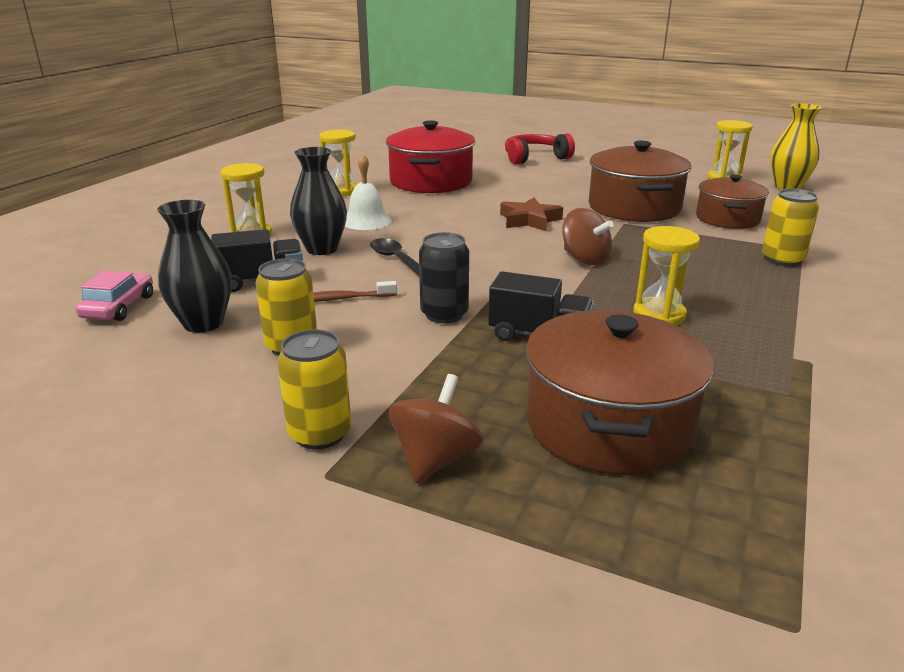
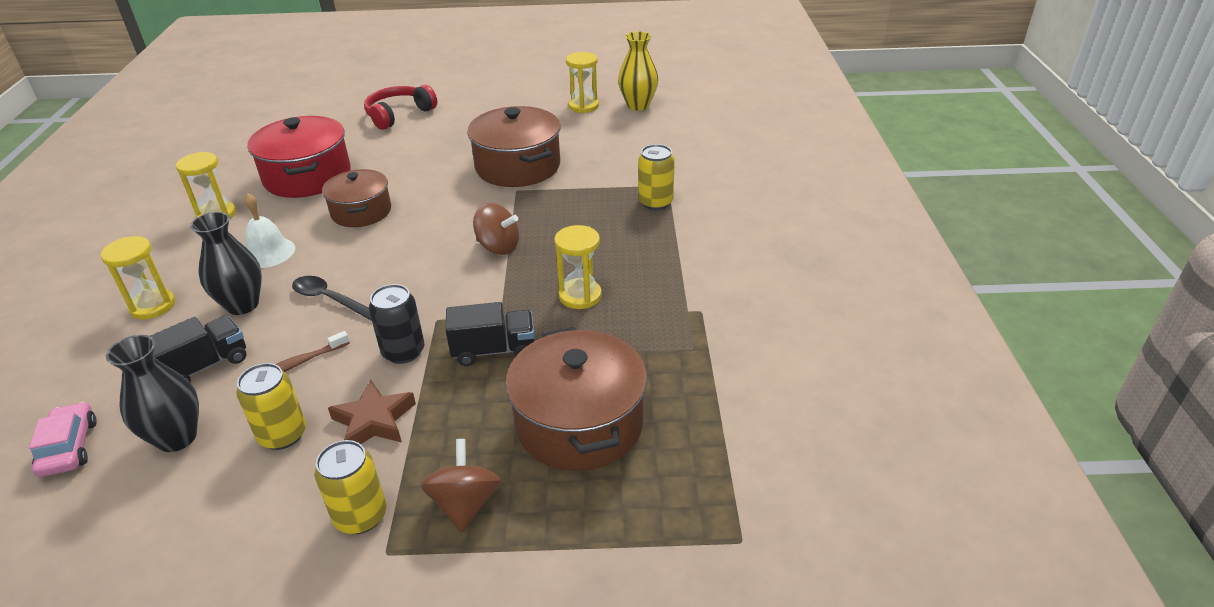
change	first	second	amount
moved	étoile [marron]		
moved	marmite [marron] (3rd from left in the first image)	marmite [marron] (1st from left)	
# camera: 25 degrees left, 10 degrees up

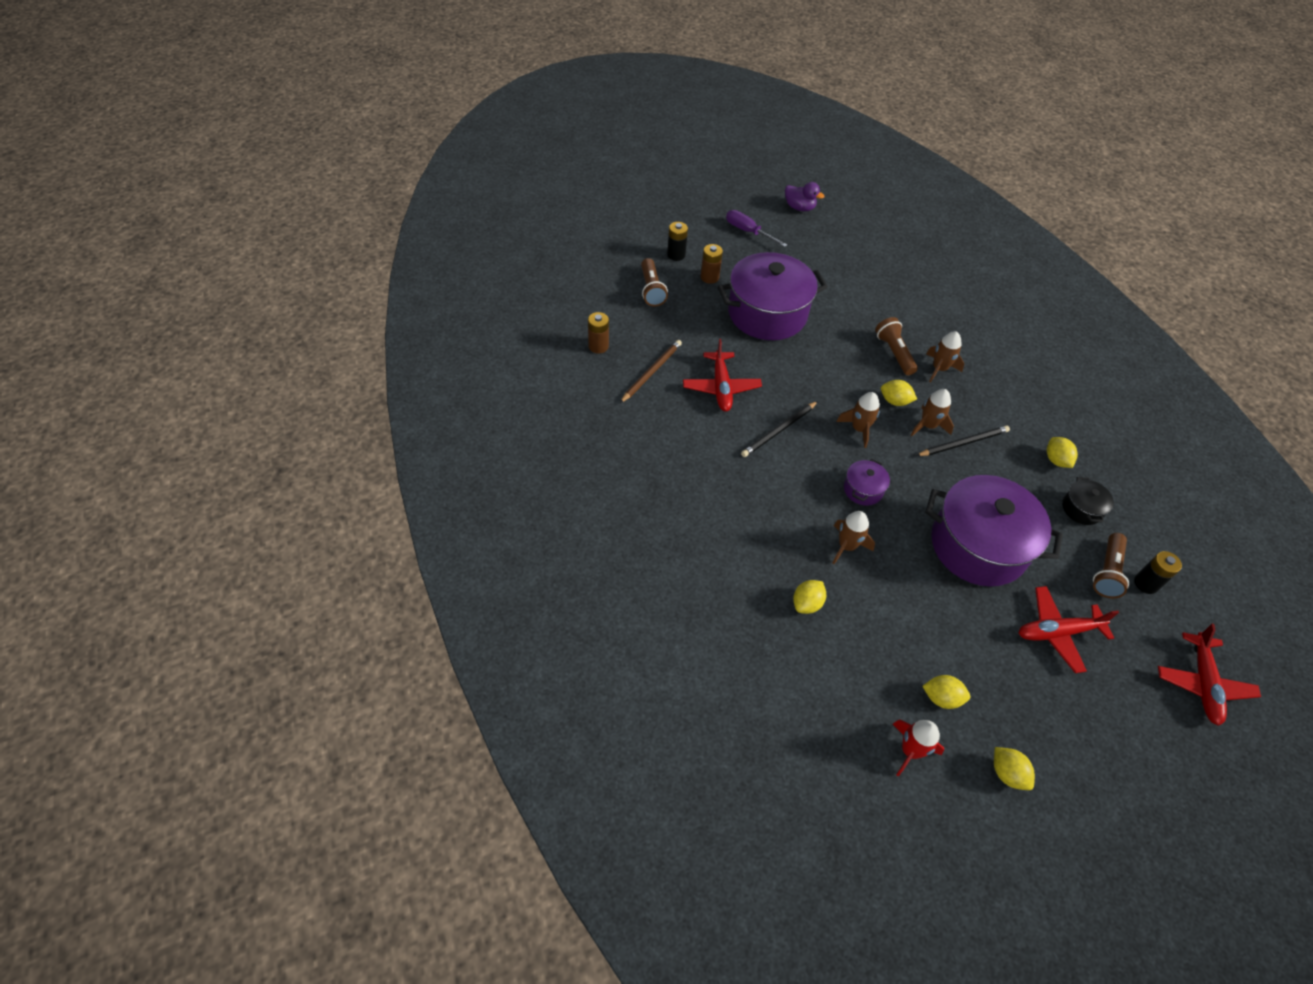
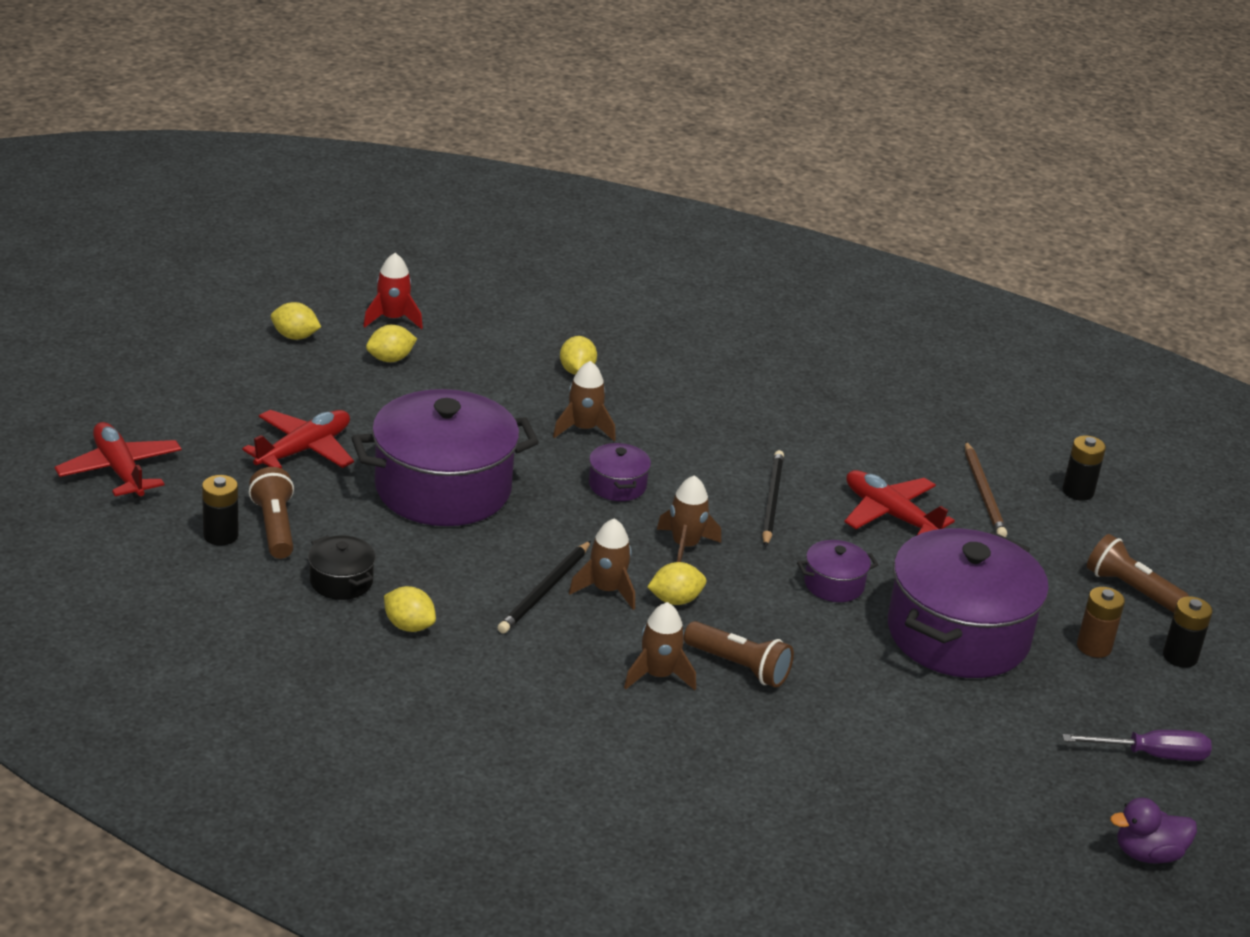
change	first	second	amount
added		marmite [violet] (3rd from left)	
recoloured	pile [marron] (1st from left)	pile [noir] (2nd from left)	
# camera: 140 degrees right, 20 degrees down

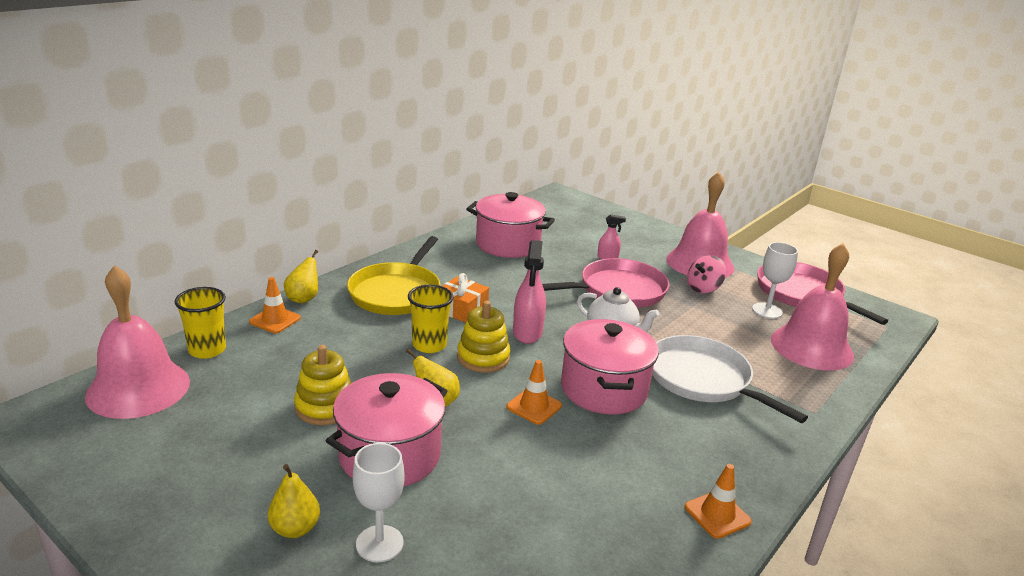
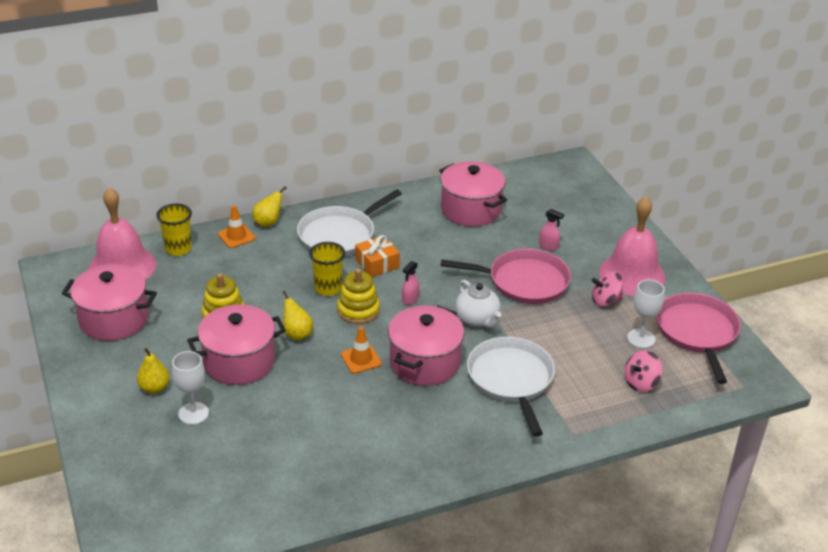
change	first	second	amount
removed	cône de chantier [orange] (3rd from left)		
added		marmite [rose] (1st from left)	
replaced	cloche [rose] (3rd from left)	toupie [rose] (2nd from left)	
recoloured	poêle [jaune]	poêle [blanc] (1st from left)	
resized	vaporisateur [rose] (1st from left)		x0.56
# camera: 30 degrees right, 10 degrees up

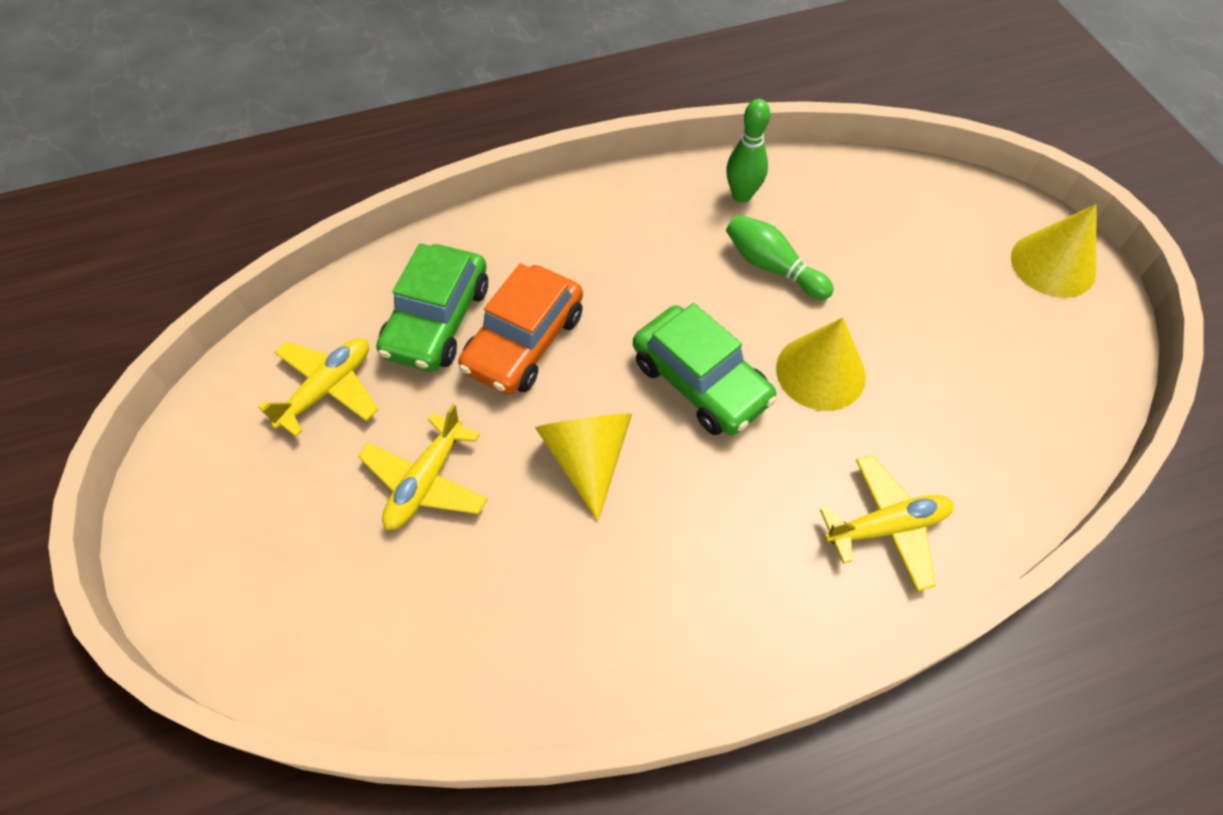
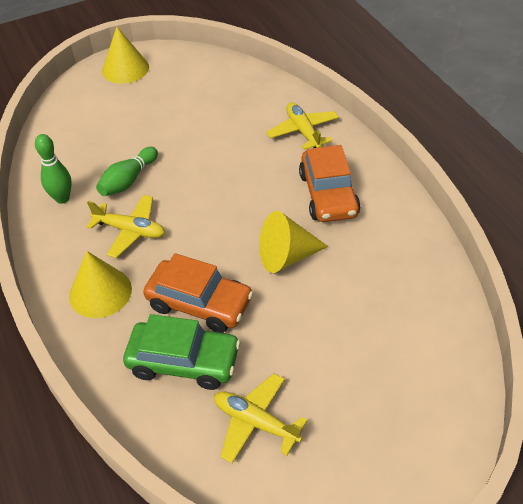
change	first	second	amount
removed	voiture [vert] (2nd from left)		
added		voiture [orange] (2nd from left)	
moved	avion [jaune] (2nd from left in the first image)	avion [jaune] (1st from left)	
moved	cône [jaune] (2nd from left in the first image)	cône [jaune] (1st from left)	
# camera: 95 degrees left, 10 degrees down

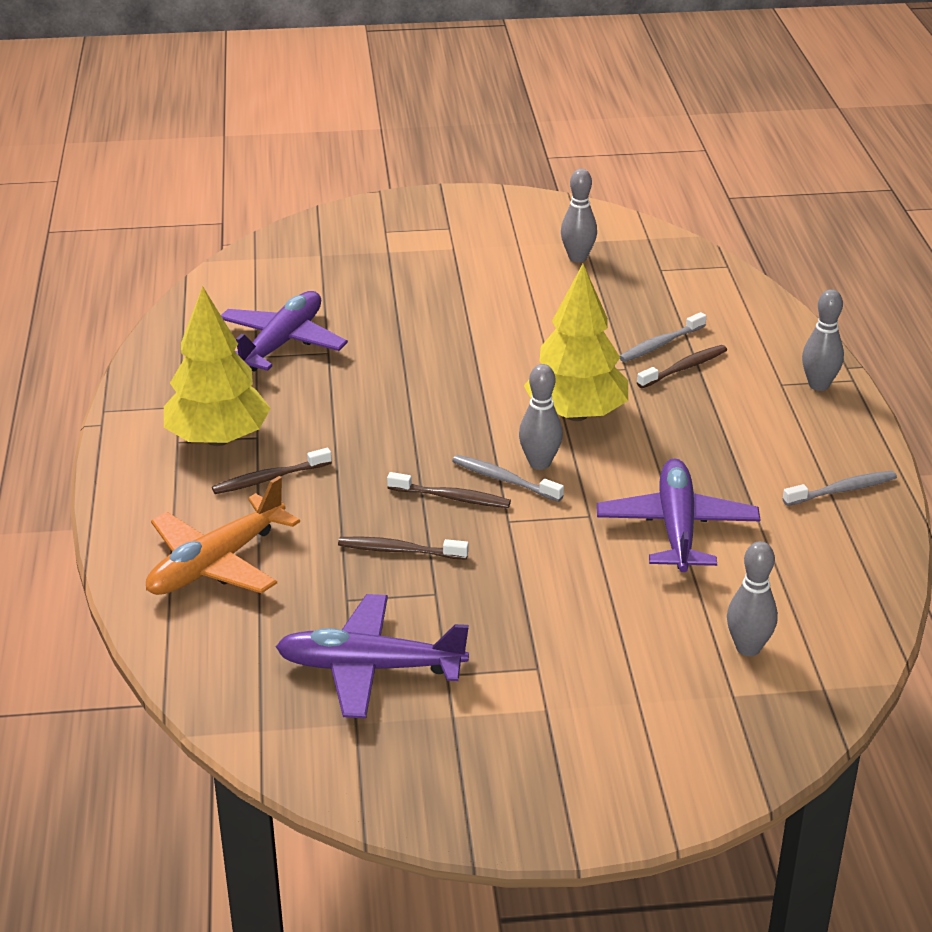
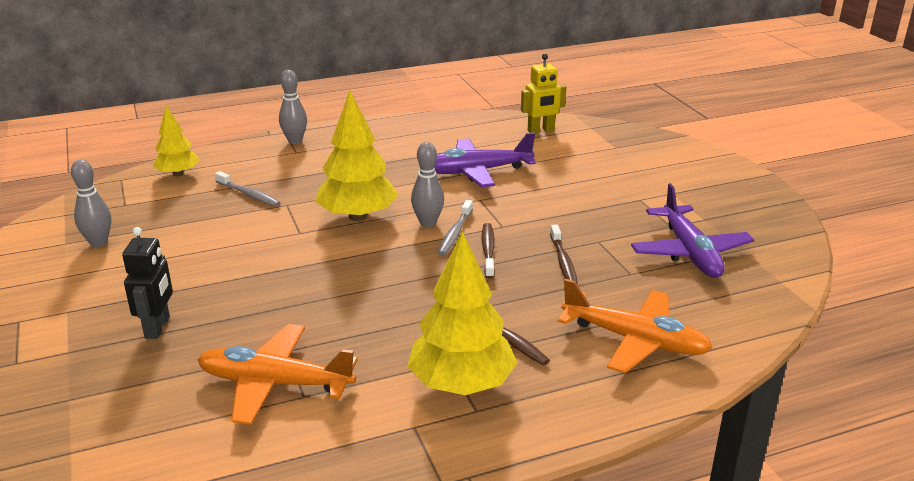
change	first	second	amount
removed	brosse à dents [marron] (4th from left)		
removed	quille [gris] (3rd from left)		
removed	brosse à dents [gris] (3rd from left)		
added		robot [noir]	
added		arbre [jaune] (1st from left)	
added		robot [jaune]	
recoloured	avion [violet] (1st from left)	avion [orange] (1st from left)	
# camera: 105 degrees left, 5 degrees down

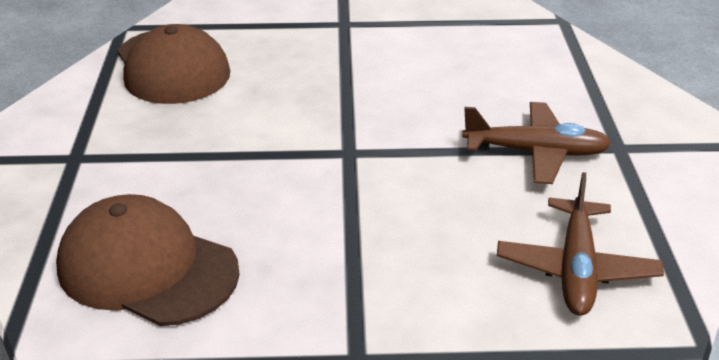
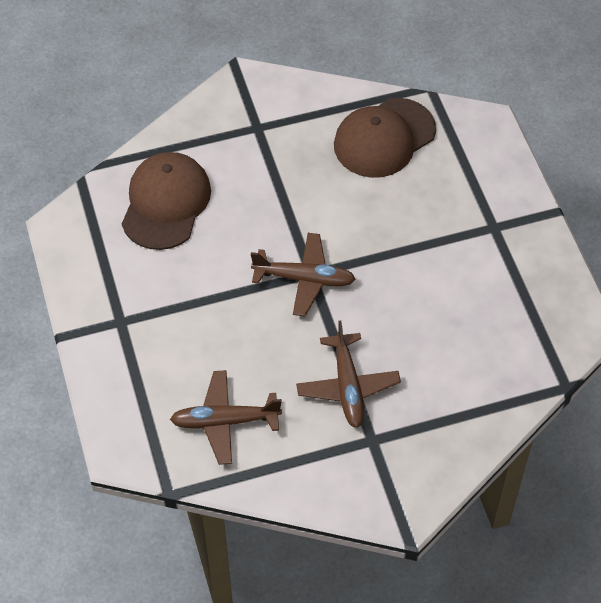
change	first	second	amount
added		avion [marron] (2nd from left)	
# camera: 75 degrees right, 20 degrees up

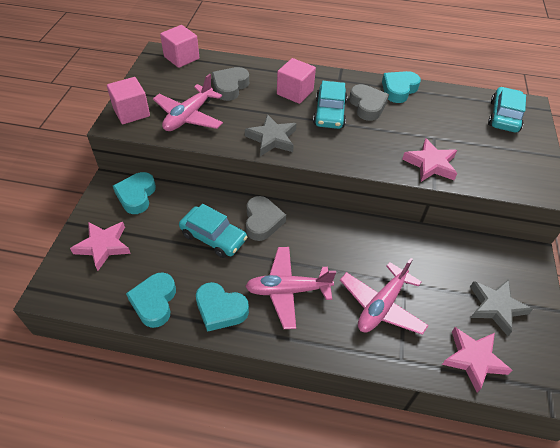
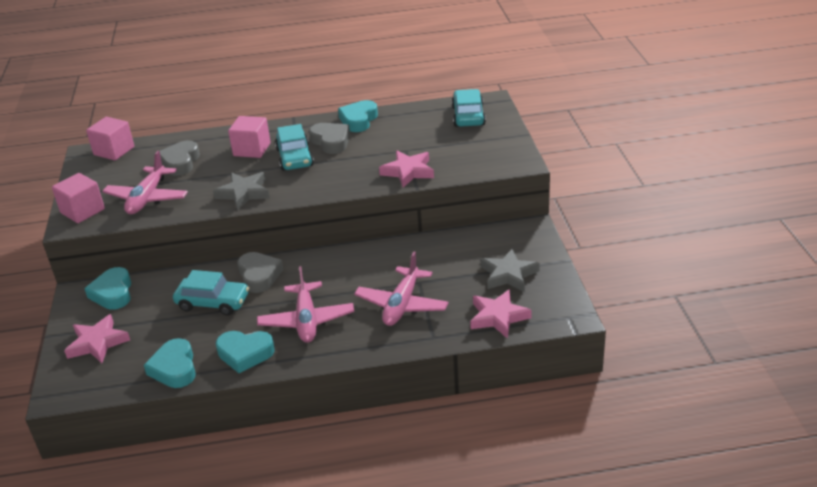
change	first	second	amount
turned	avion [rose] (2nd from left)		75 degrees counterclockwise
# camera: 15 degrees left, 15 degrees down

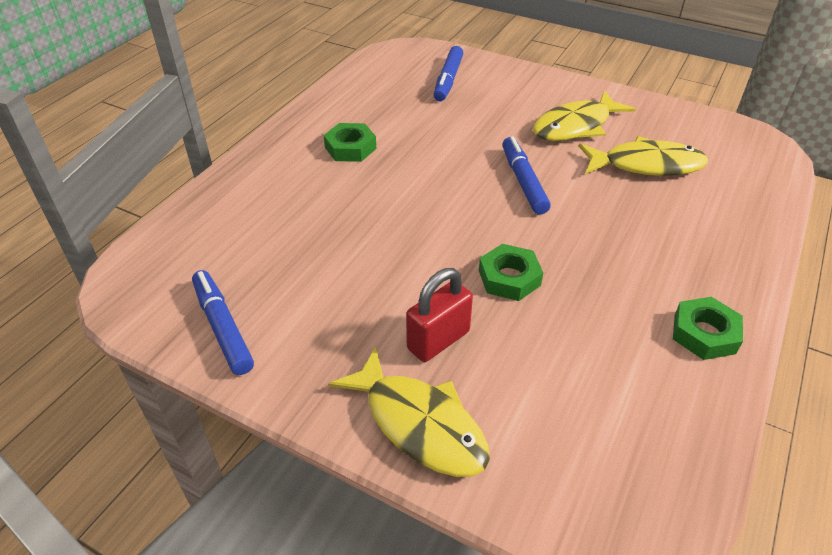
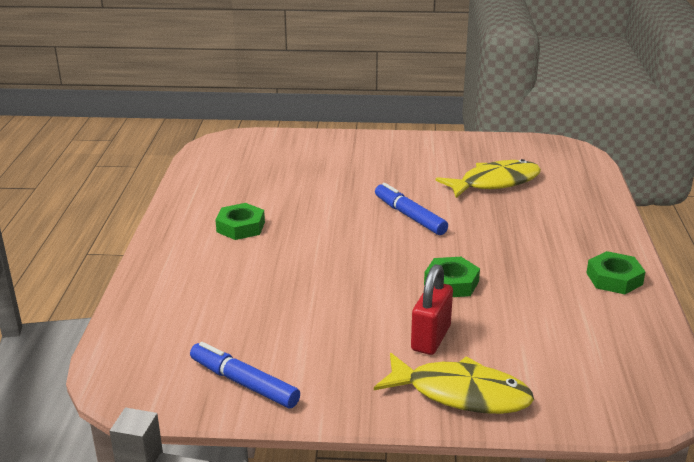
change	first	second	amount
removed	feutre [bleu] (2nd from left)		
removed	poisson [jaune] (2nd from left)		
# camera: 25 degrees left, 15 degrees down

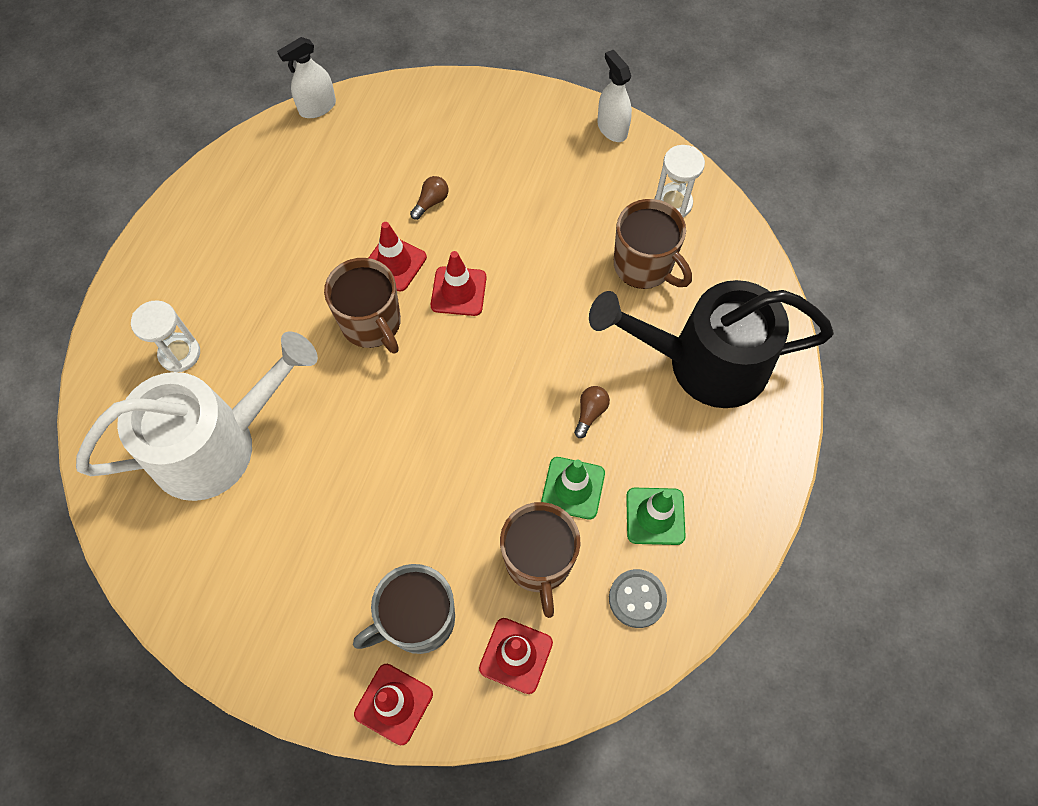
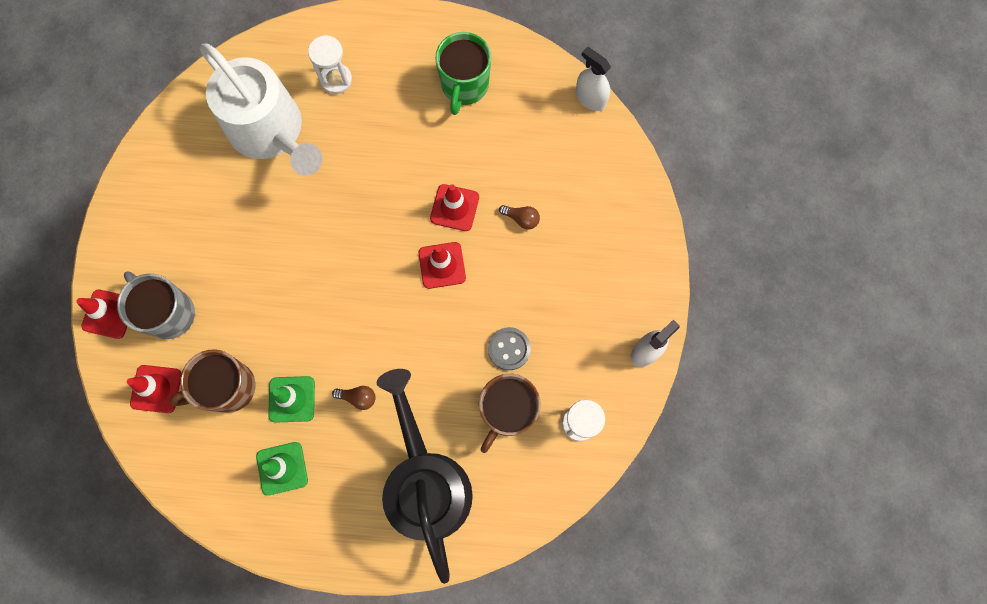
change	first	second	amount
removed	tasse [marron] (1st from left)		
added		tasse [vert]	
moved	bouton [gris]		
# camera: 75 degrees right, 10 degrees up

